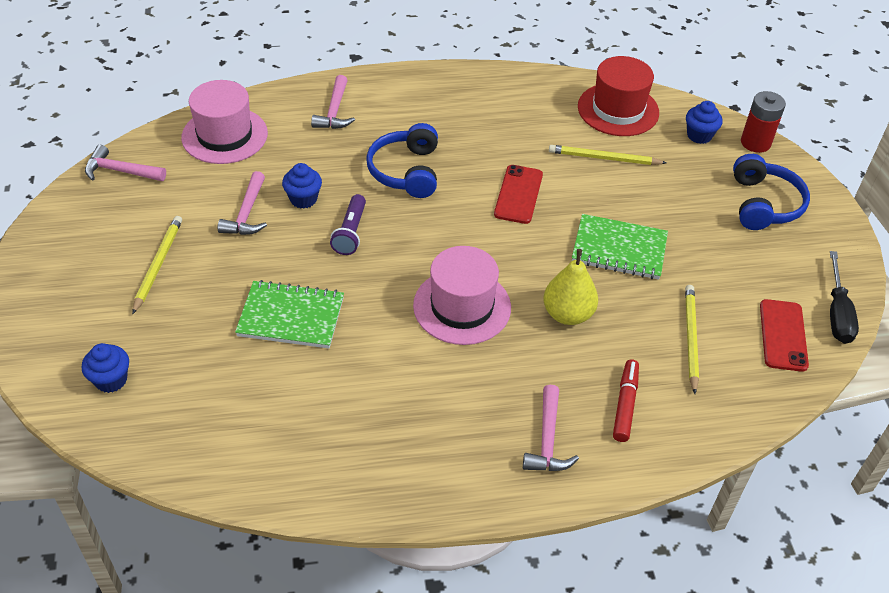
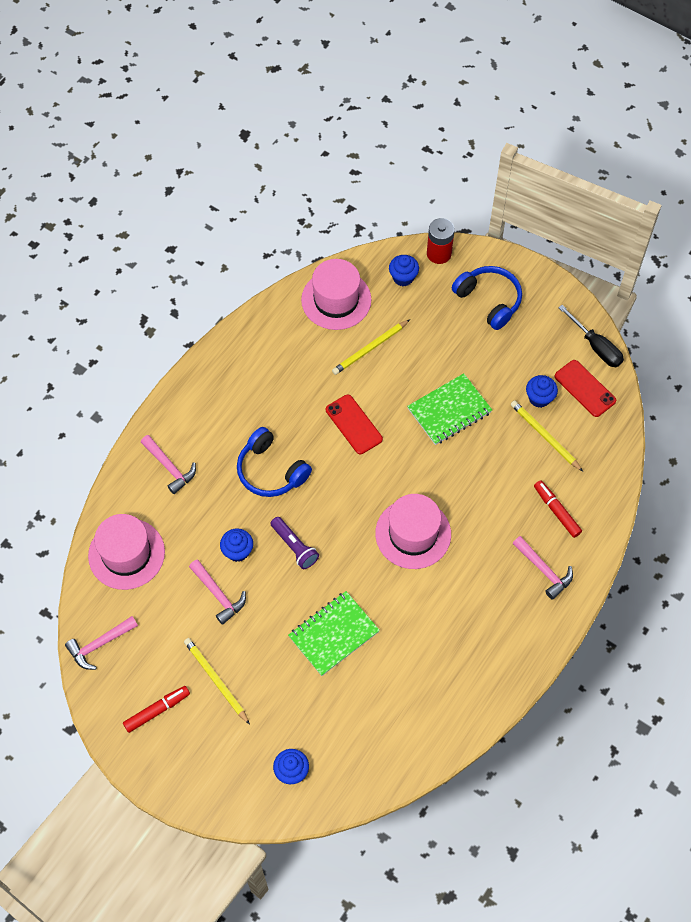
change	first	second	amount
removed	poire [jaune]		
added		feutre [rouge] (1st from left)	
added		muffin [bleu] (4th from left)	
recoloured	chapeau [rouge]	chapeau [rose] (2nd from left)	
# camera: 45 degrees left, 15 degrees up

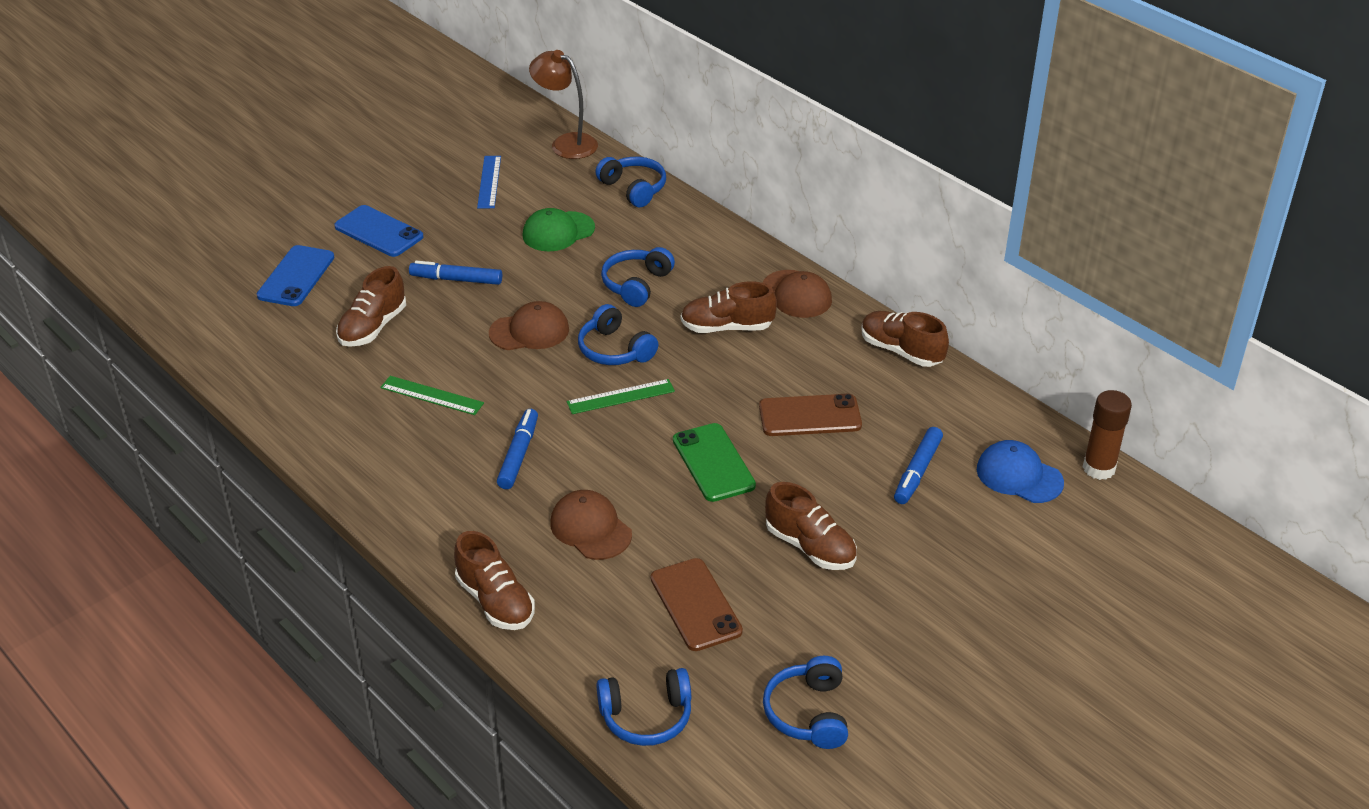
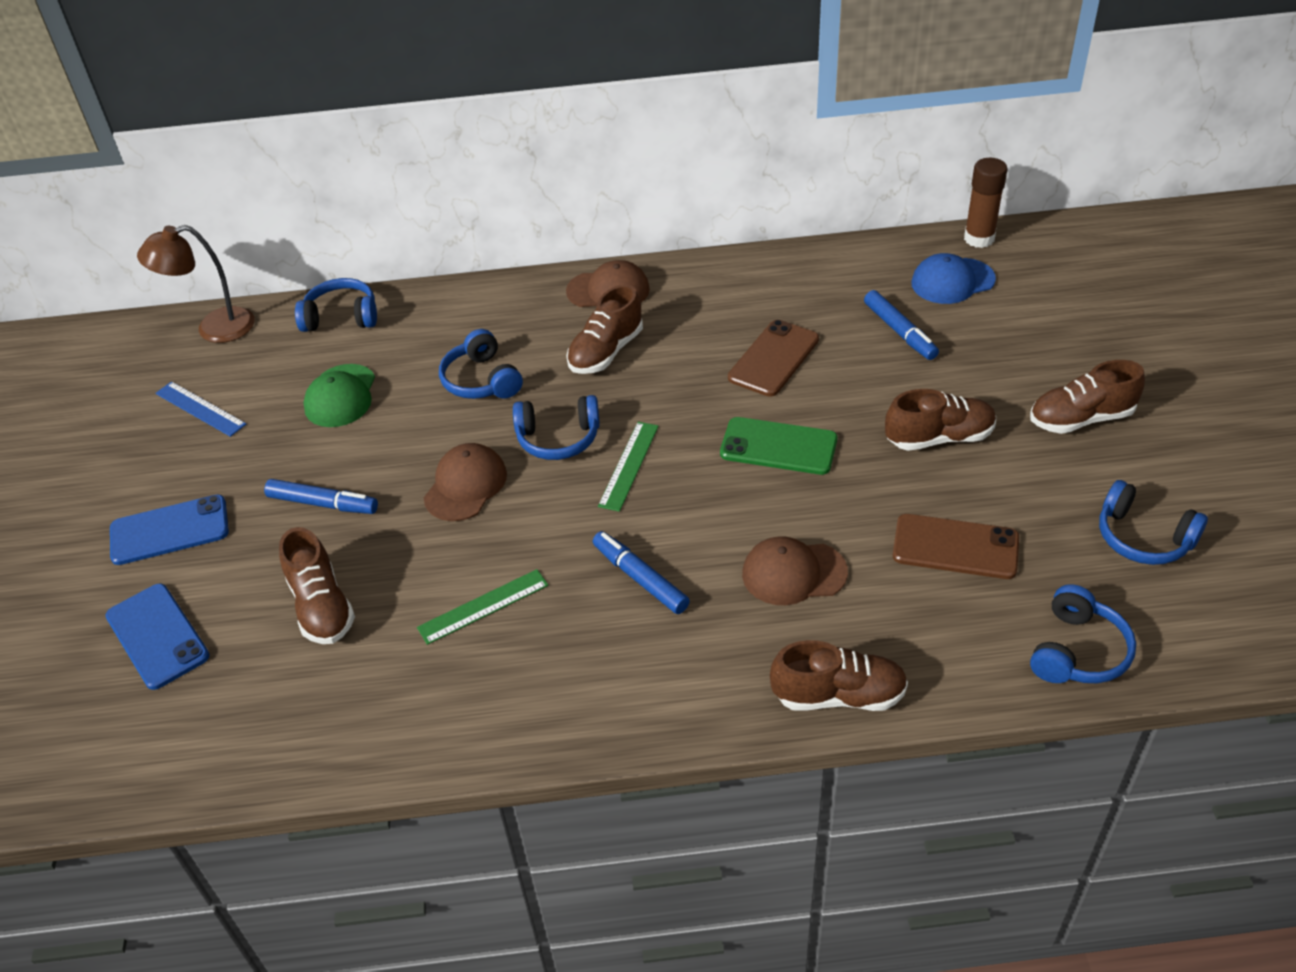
change	first	second	amount
moved	chaussure [marron] (5th from left)		
turned	feutre [bleu] (1st from left)		120 degrees counterclockwise
# camera: 50 degrees left, 5 degrees up

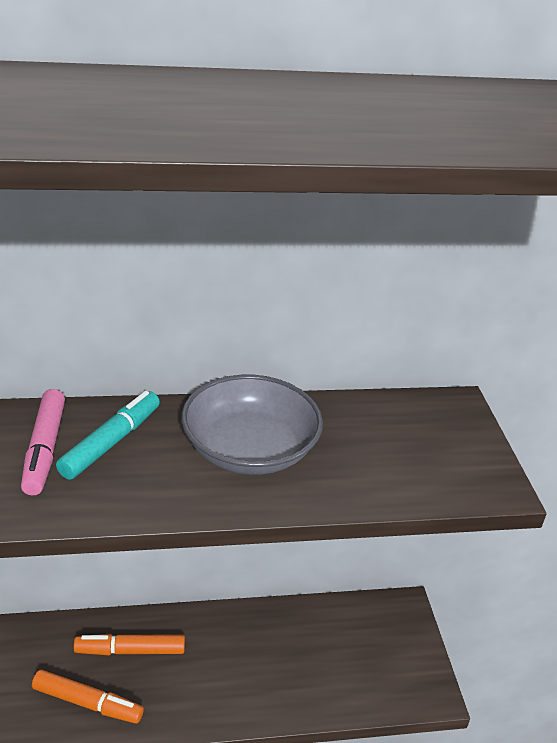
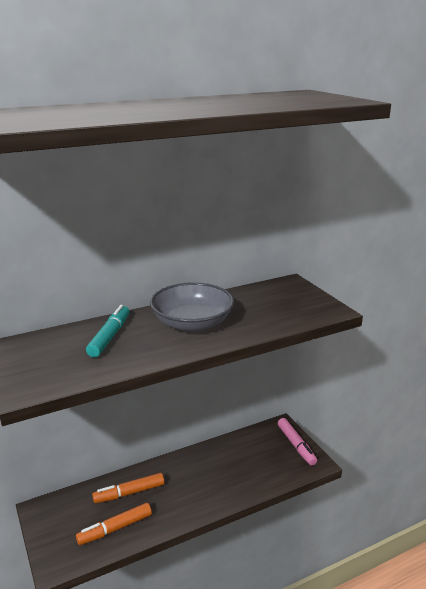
change	first	second	amount
moved	feutre [rose]		
turned	feutre [orange] (1st from left)		150 degrees clockwise
# camera: 15 degrees left, 10 degrees down

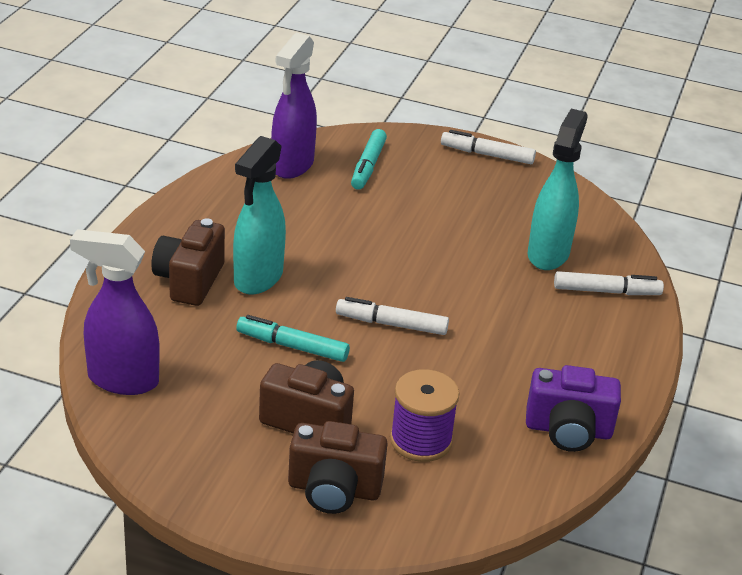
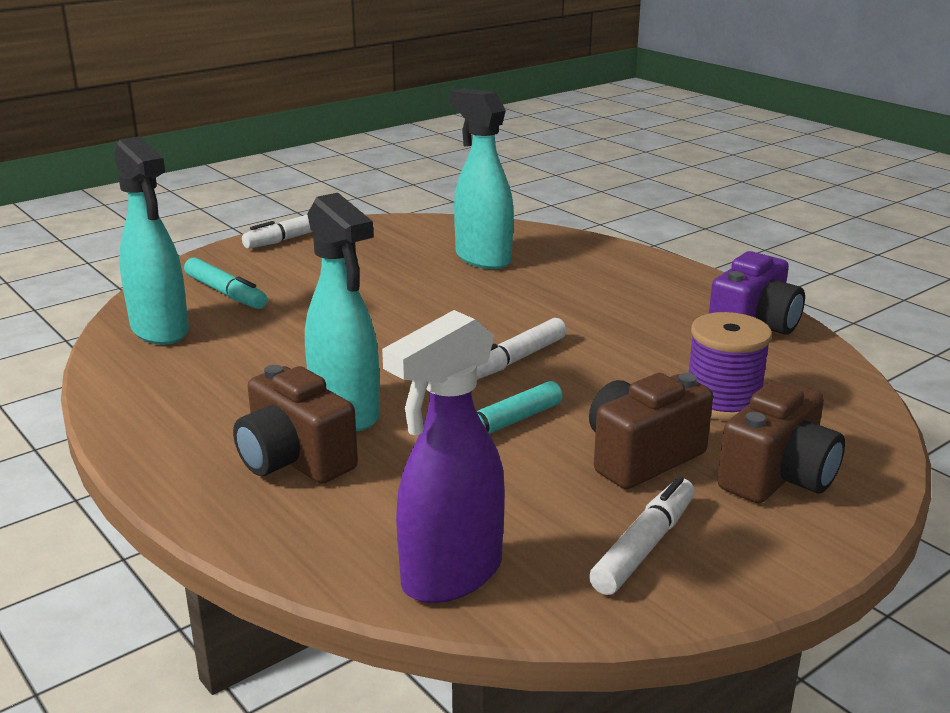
change	first	second	amount
moved	feutre [blanc] (3rd from left)		
recoloured	vaporisateur [violet] (2nd from left)	vaporisateur [turquoise] (1st from left)	
# camera: 55 degrees left, 10 degrees down

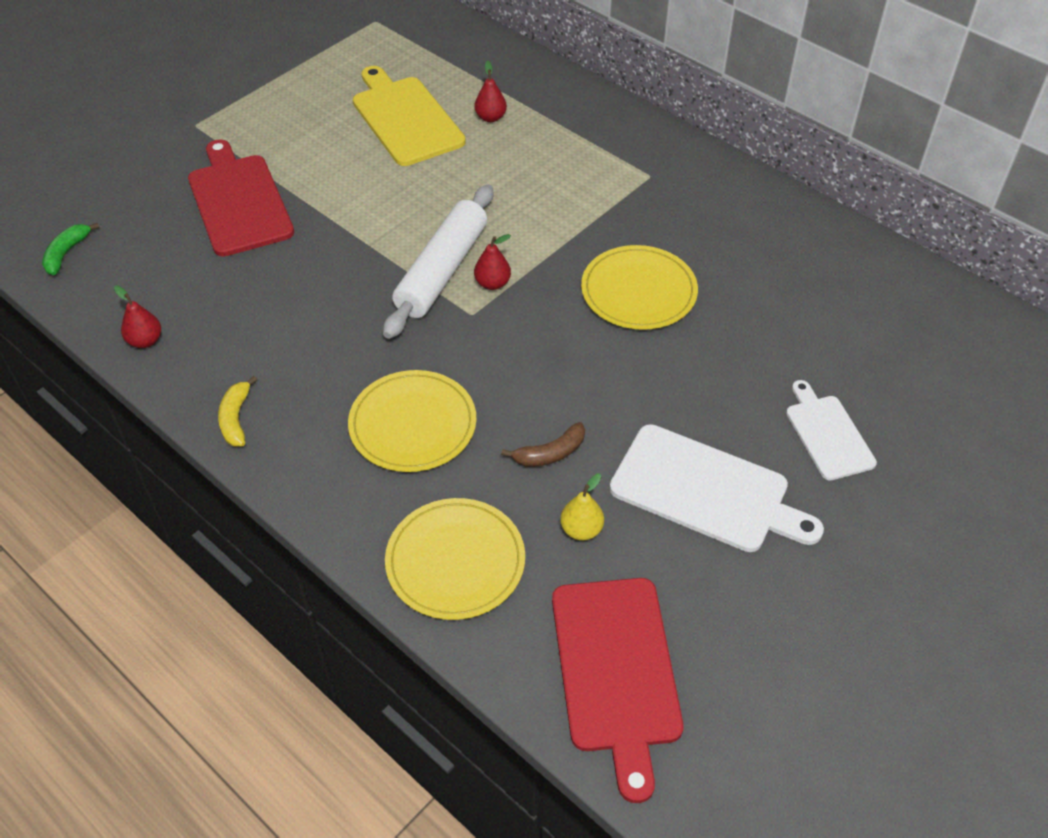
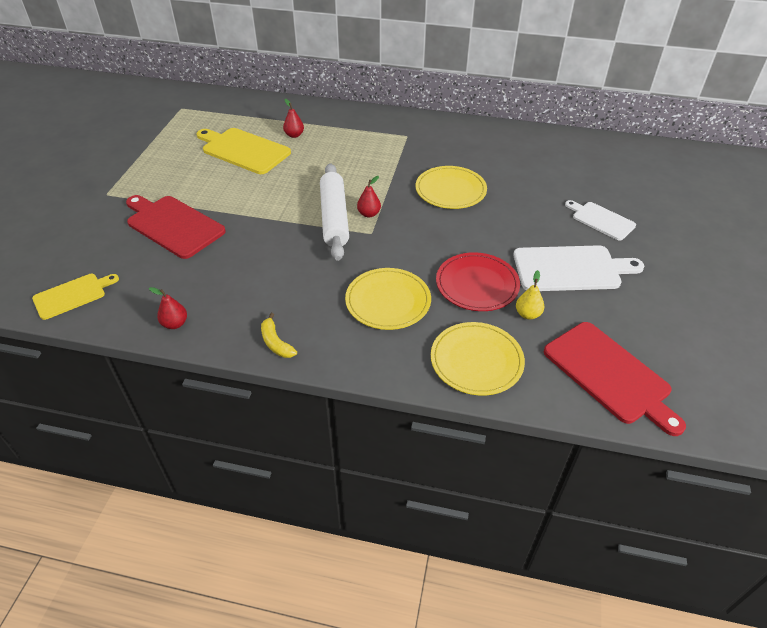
change	first	second	amount
replaced	banane [vert]	planche à découper [jaune] (1st from left)	
replaced	banane [marron]	assiette [rouge]	
# camera: 30 degrees left, 5 degrees down

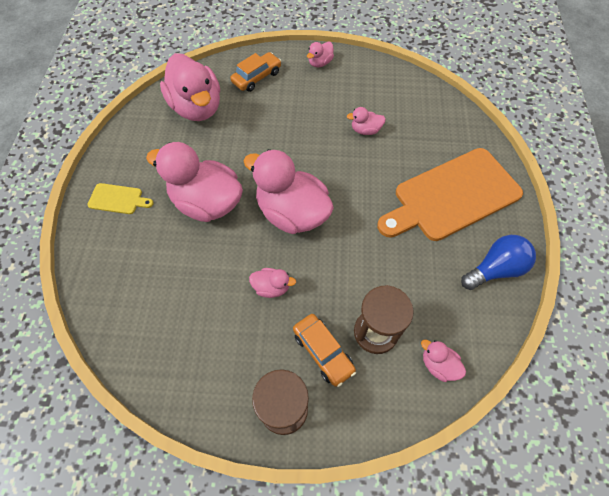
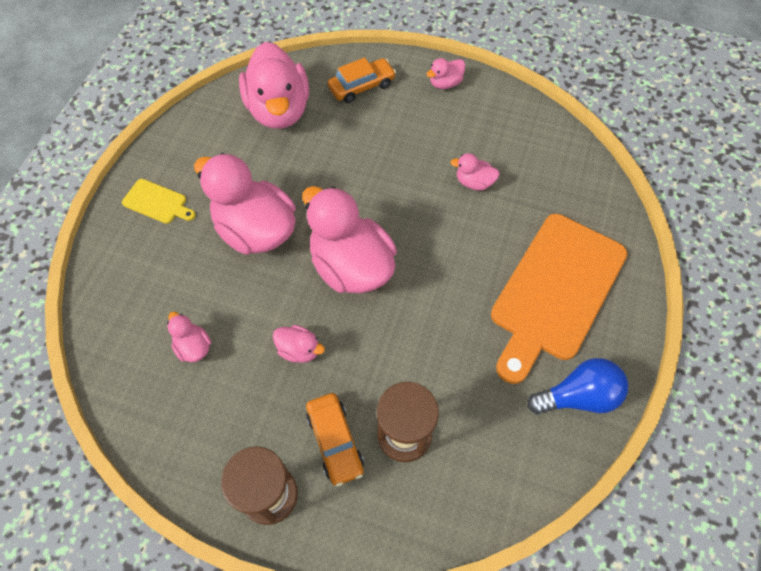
change	first	second	amount
moved	canard [rose] (7th from left in the first image)	canard [rose] (1st from left)	
turned	planche à découper [orange]		45 degrees counterclockwise
# camera: 15 degrees right, 0 degrees up

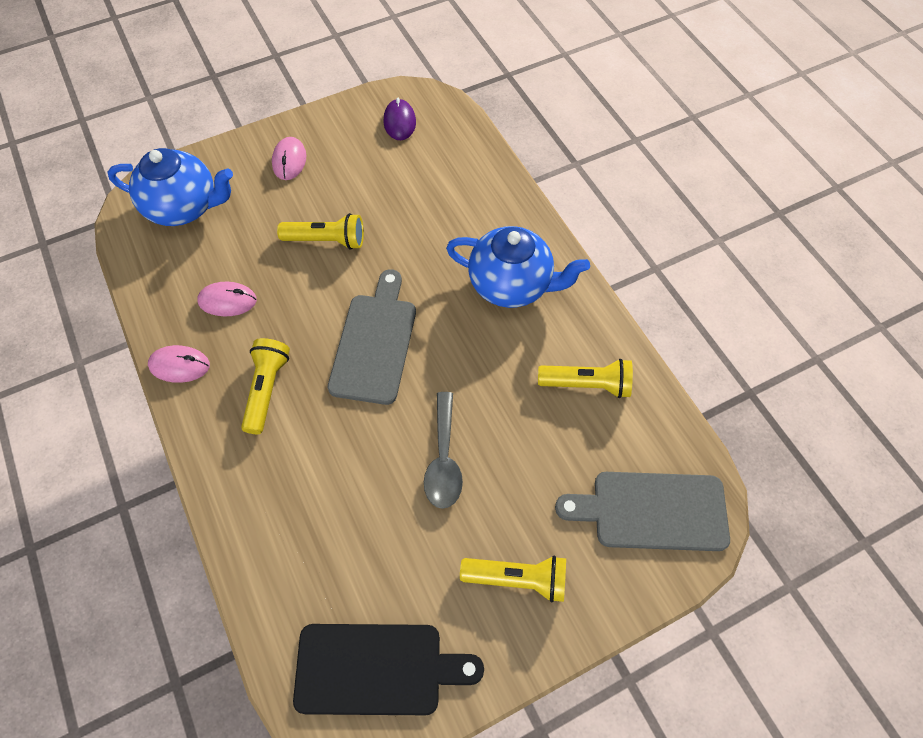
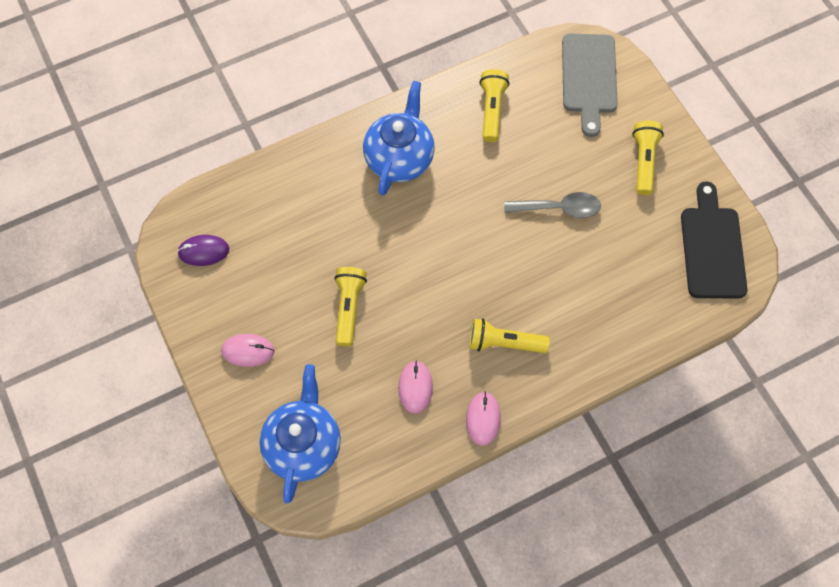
change	first	second	amount
removed	planche à découper [gris] (1st from left)		
# camera: 90 degrees left, 5 degrees up

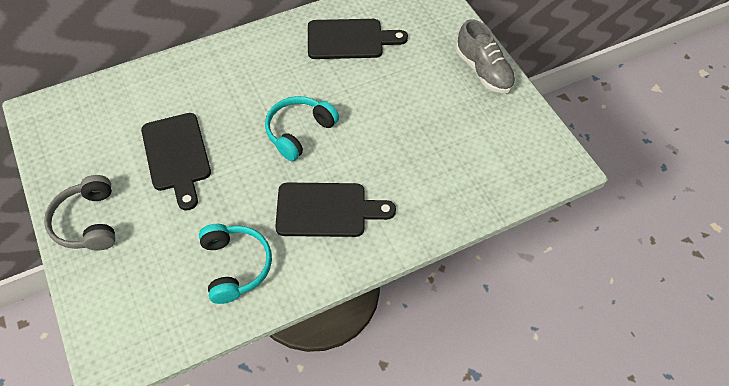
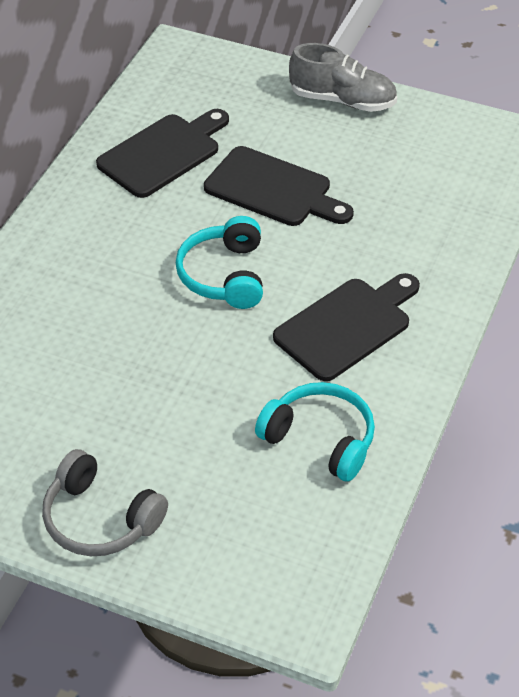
change	first	second	amount
moved	planche à découper [noir] (1st from left in the first image)	planche à découper [noir] (2nd from left)	
# camera: 40 degrees left, 10 degrees down

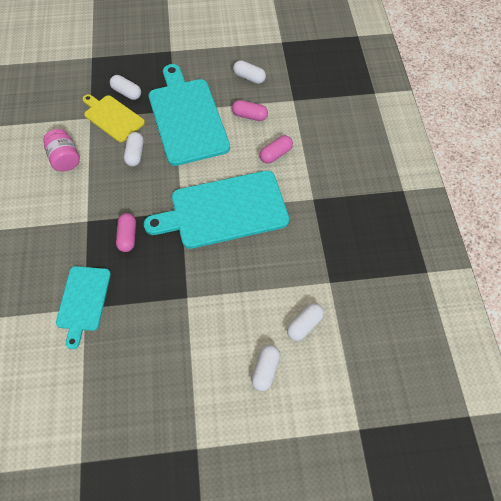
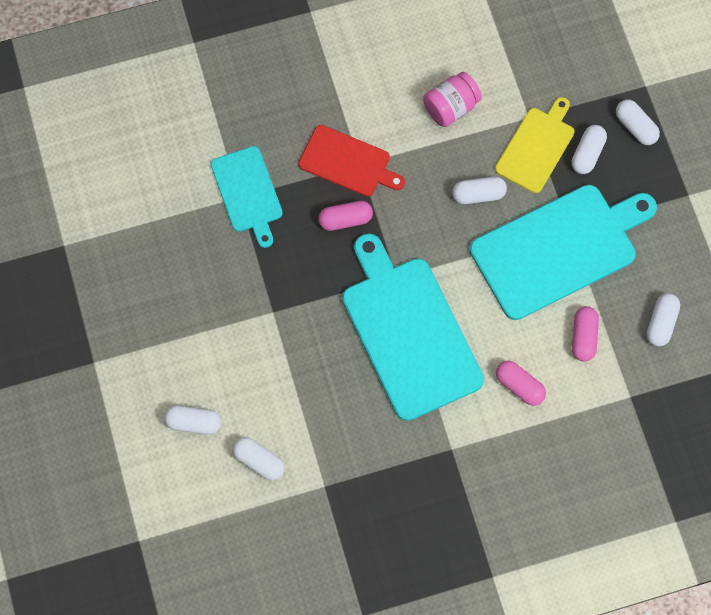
change	first	second	amount
added		planche à découper [rouge]	
added		gélule [blanc] (5th from left)	
turned	planche à découper [turquoise] (1st from left)		105 degrees counterclockwise
# camera: 80 degrees right, 10 degrees up

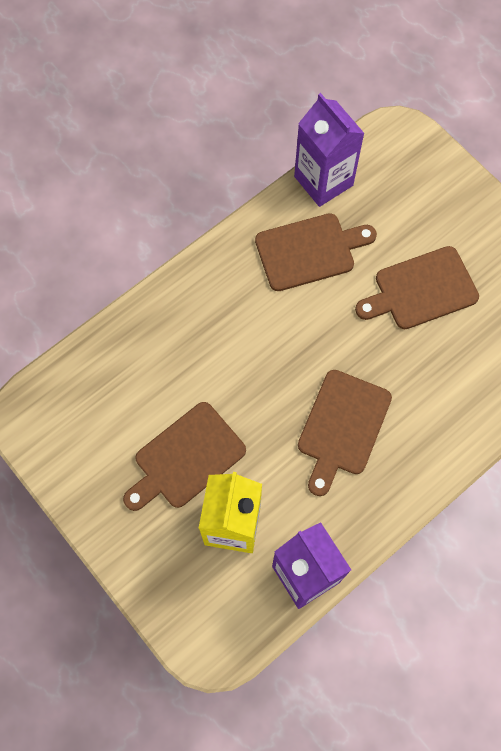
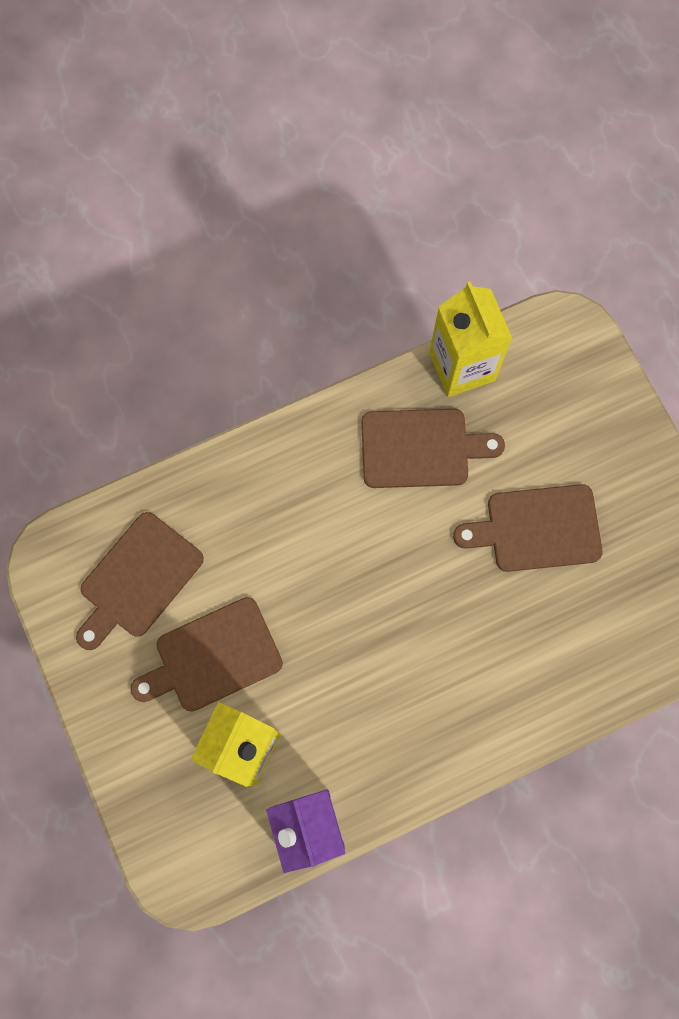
change	first	second	amount
moved	planche à découper [marron] (3rd from left in the first image)	planche à découper [marron] (1st from left)	
recoloured	brique de lait [violet] (2nd from left)	brique de lait [jaune] (2nd from left)	
# camera: 15 degrees right, 5 degrees up

